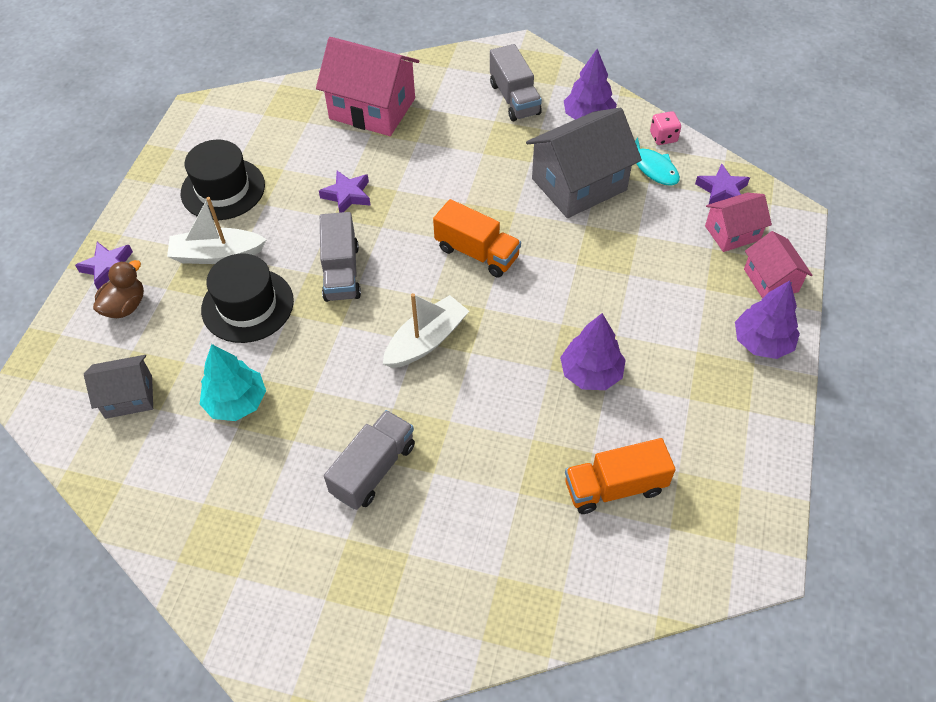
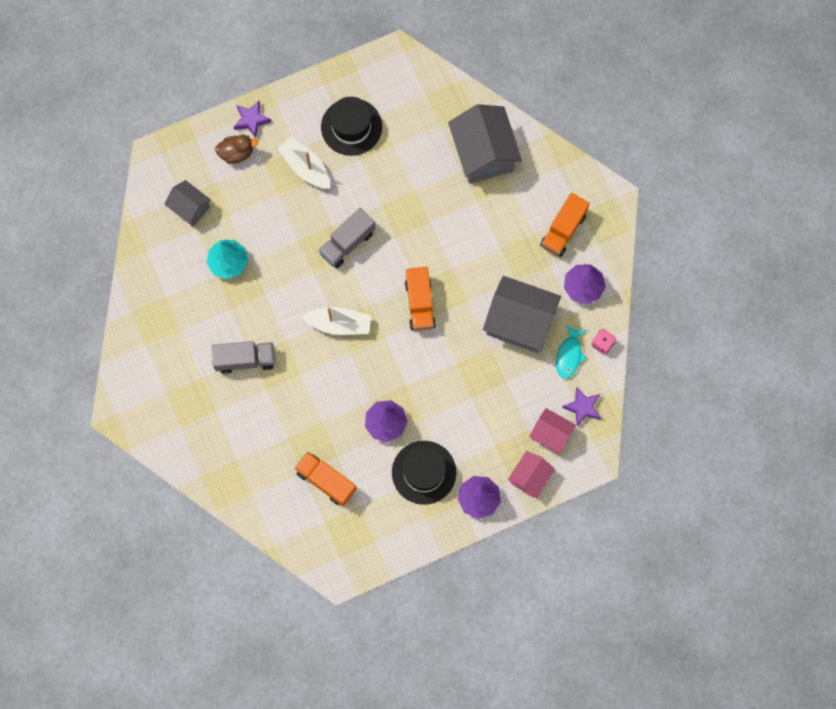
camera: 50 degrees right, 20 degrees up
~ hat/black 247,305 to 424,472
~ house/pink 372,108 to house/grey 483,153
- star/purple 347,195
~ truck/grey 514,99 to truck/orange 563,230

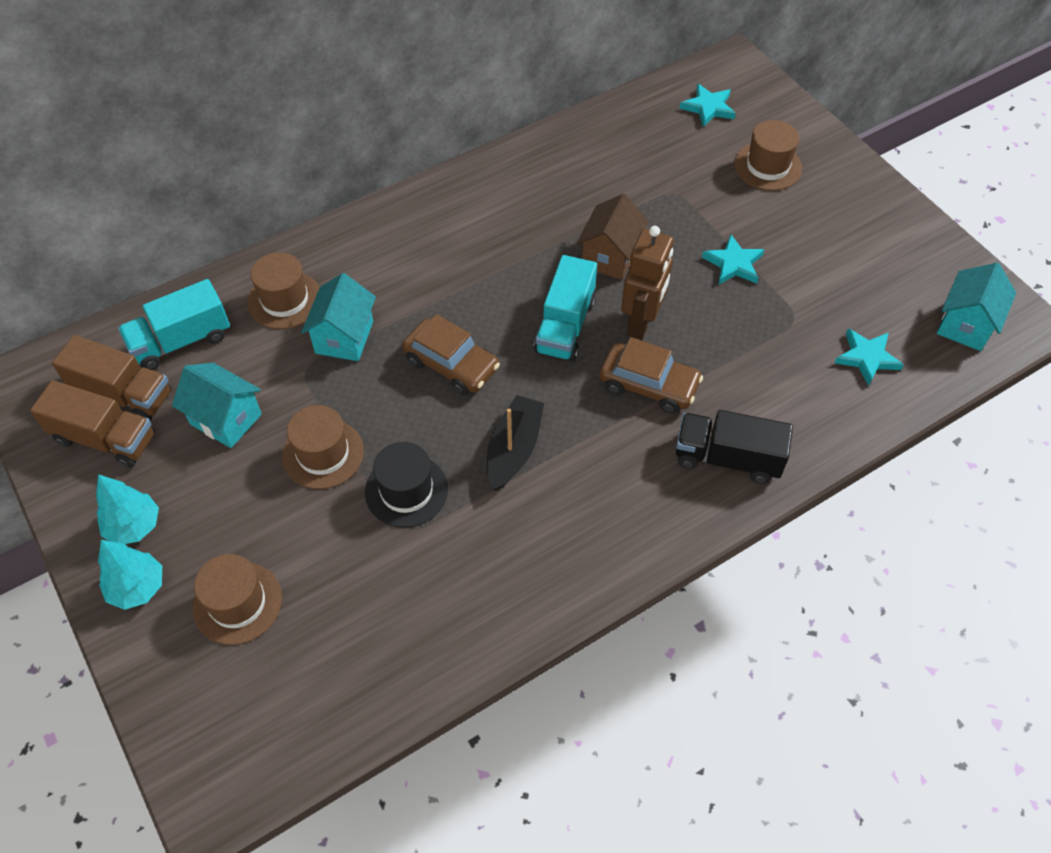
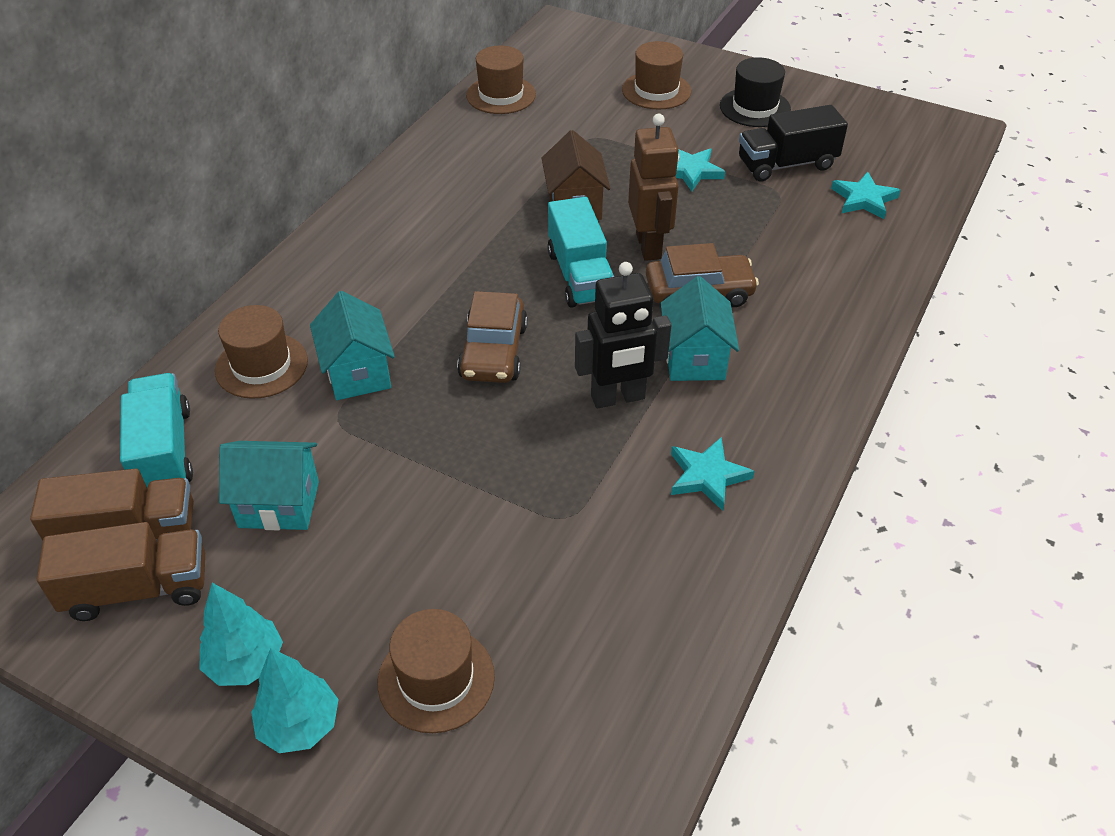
camera: 30 degrees left, 10 degrees down
~ truck/turquoise 181,341 = 164,452 135 degrees clockwise
~ hat/brown 323,453 to 501,95
~ hat/black 406,490 to 755,107
~ car/brown 451,364 = 493,352 90 degrees clockwise
~ boat/black 514,449 to robot/black 618,398
~ truck/black 727,458 to 786,164
~ star/turquoise 708,108 to 707,476
~ house/turquoise 965,325 to 694,358

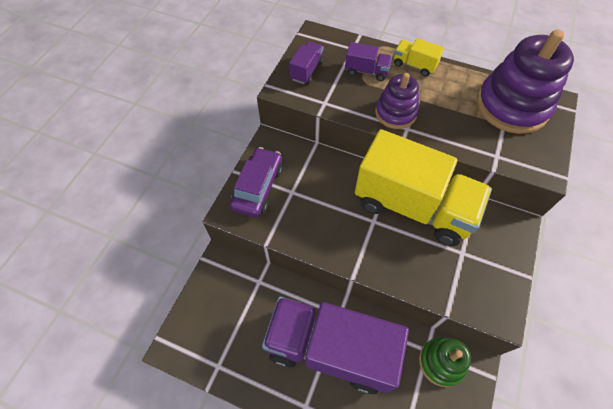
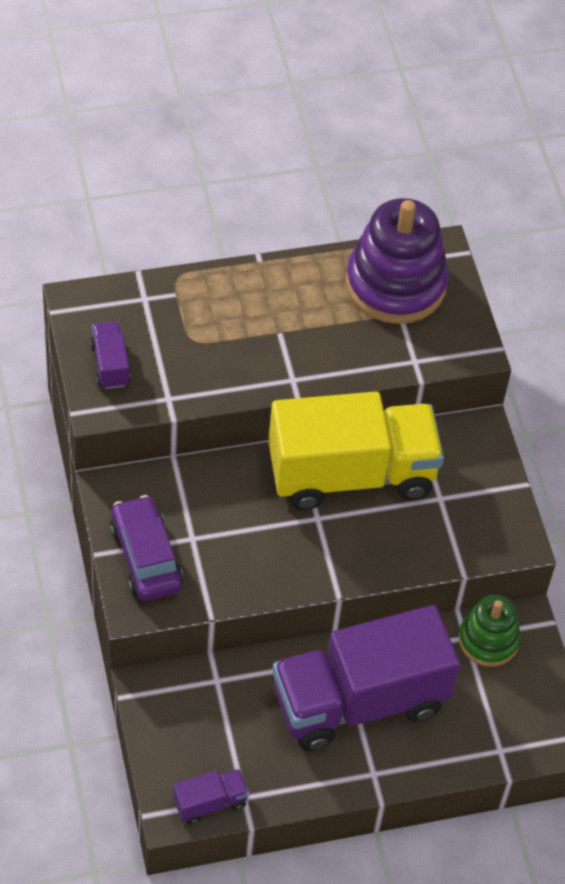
camera: 40 degrees left, 5 degrees down
~ truck/purple 366,71 to 210,803
- stacking toy/purple 395,113
- truck/yellow 414,65

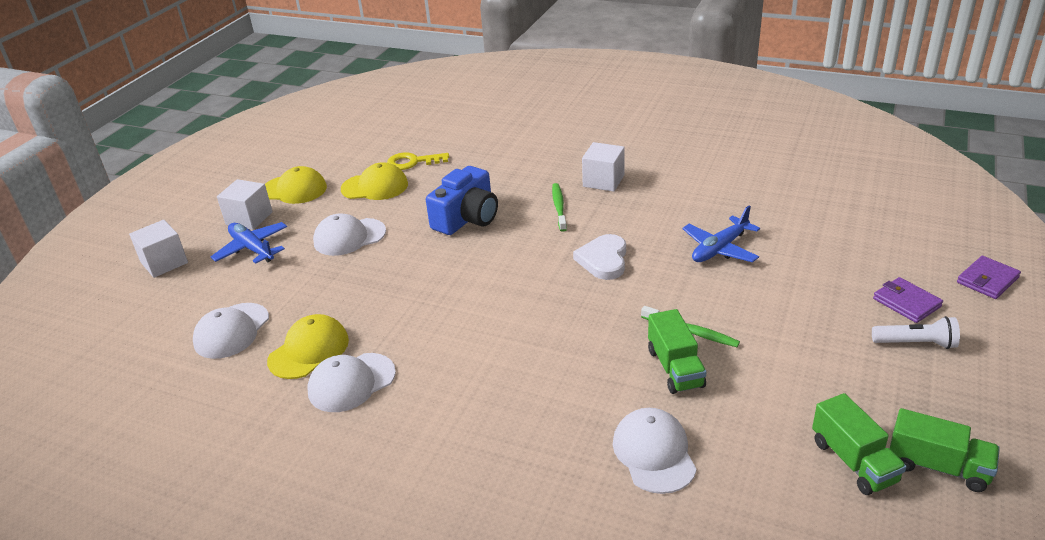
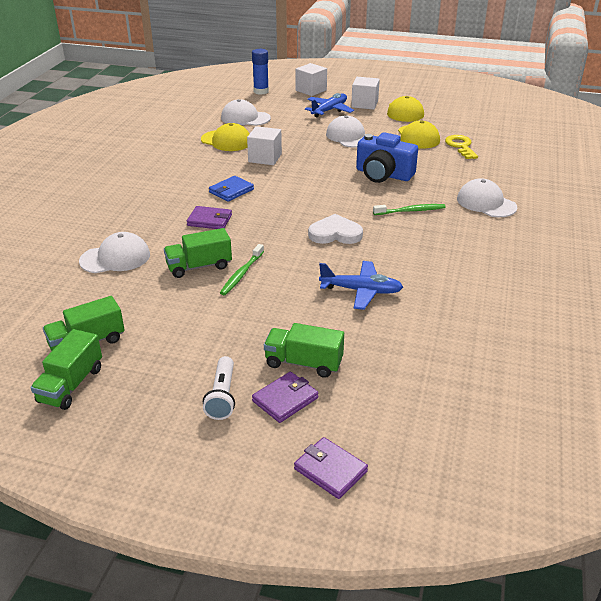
camera: 80 degrees right, 0 degrees up
~ cap/white 351,382 to 486,203
~ cube/white 603,181 to 265,158
~ plane/blue 719,249 = 361,291 150 degrees clockwise
+ wallet/purple 209,220
+ wallet/blue 231,191
+ glue stick/blue 261,91
+ truck/green 303,363

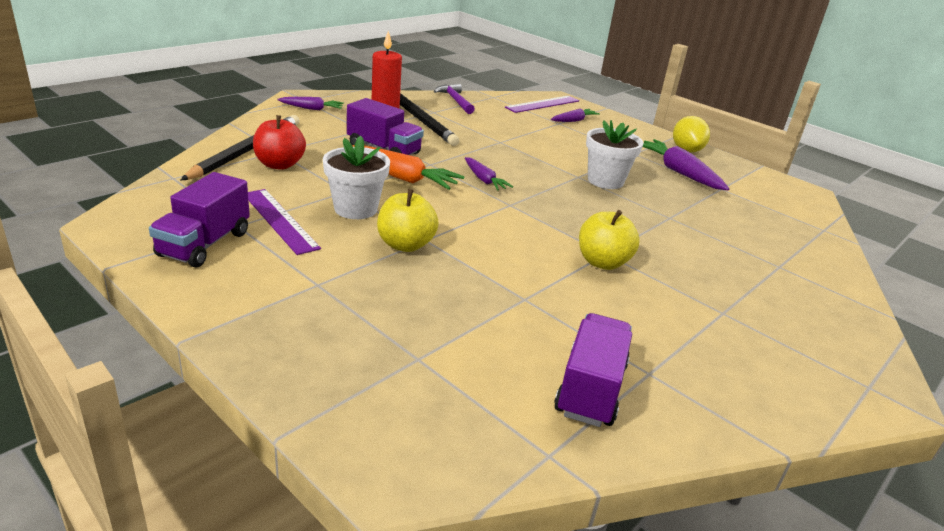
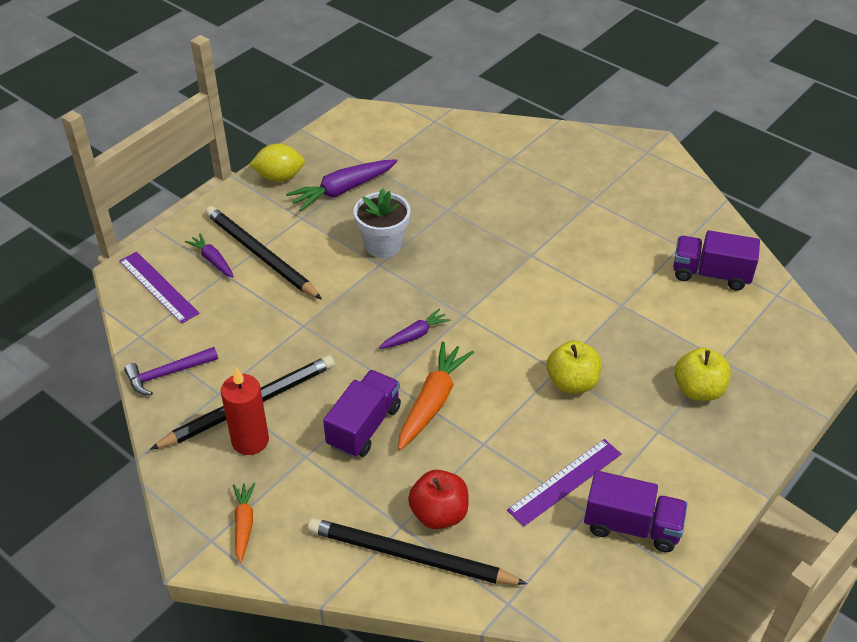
camera: 90 degrees left, 15 degrees up
~ carrot/purple 312,108 to carrot/orange 244,524
- flower pot/white 355,209
~ apple/yellow 602,262 to 698,390
+ pencil/black 260,255

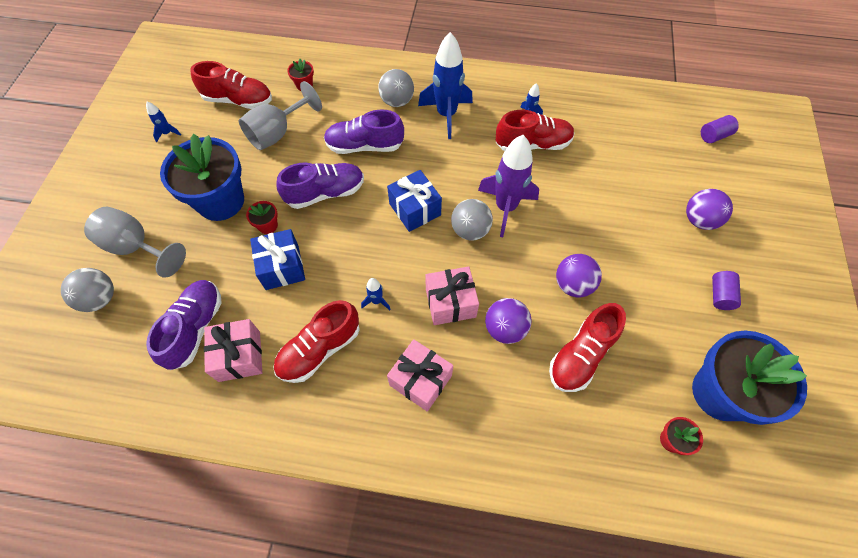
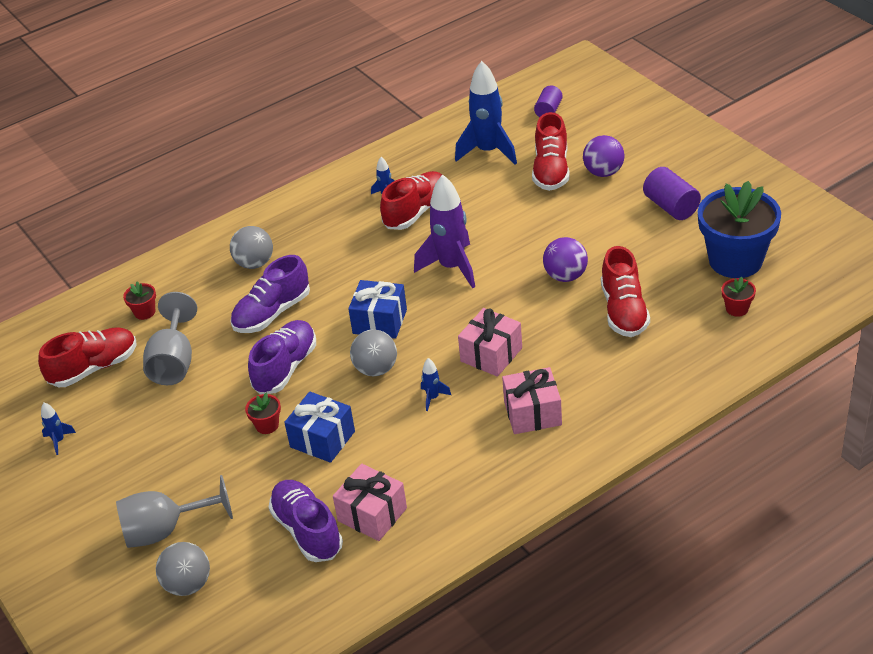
camera: 40 degrees left, 20 degrees down
- flower pot/blue 221,201
~ shoe/red 320,349 to 551,170
~ rocket/blue 446,115 to 488,151
~ ball/grey 470,230 to 376,369
- ball/purple 505,329
~ cylinder/purple 720,295 = 671,207 x1.51

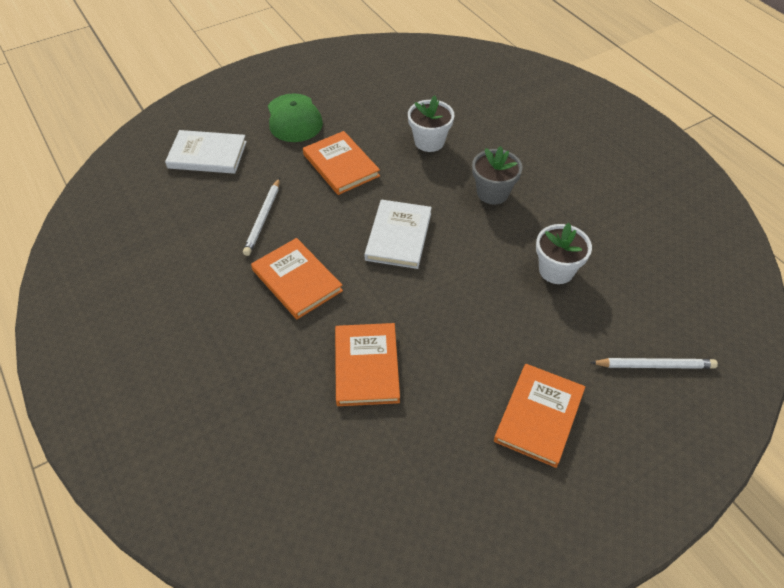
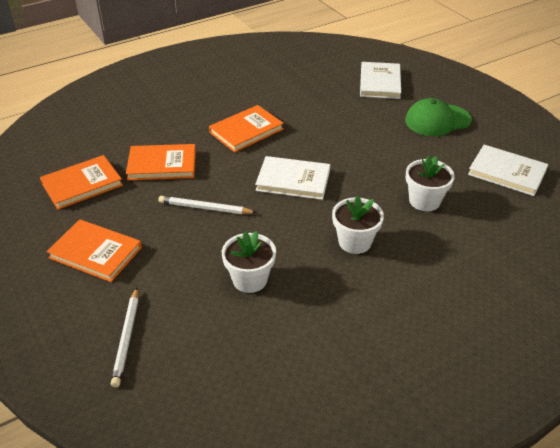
camera: 90 degrees right, 10 degrees down
~ pencil/white 263,218 to 205,208
~ book/orange 341,165 to 82,184
~ flower pot/grey 492,193 to flower pot/white 355,242
+ book/white 507,172

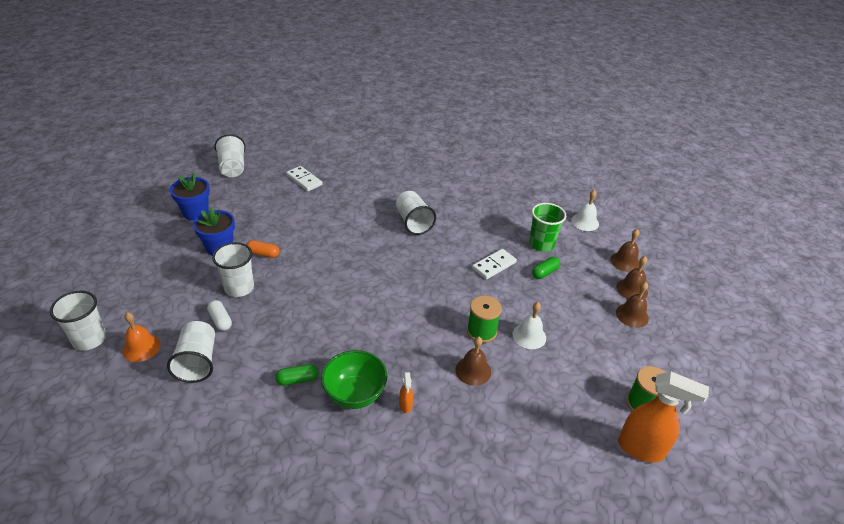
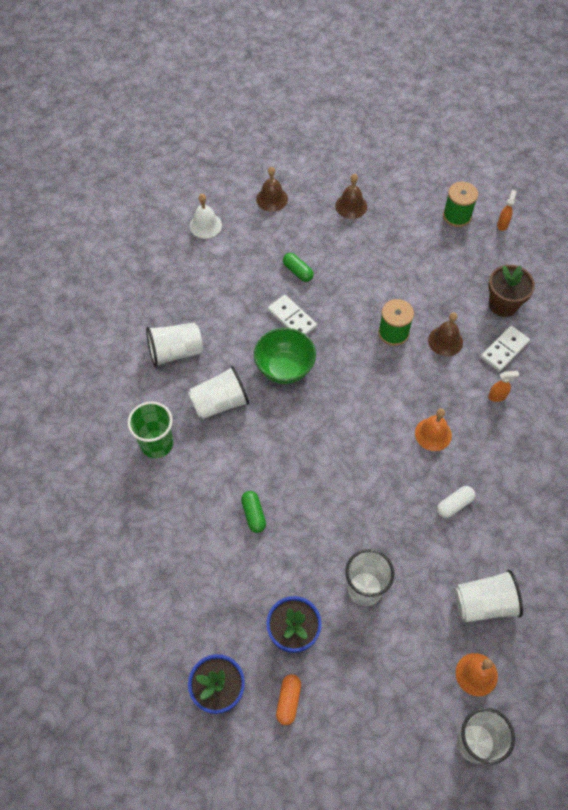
camera: 90 degrees left, 20 degrees up
~ capsule/white 220,320 to 454,505
~ cup/white 233,167 to 175,352
~ capsule/orange 263,254 to 288,701
~ capsule/green 297,380 to 253,514
~ domino/white 304,180 to 504,350
~ bowl/green 355,394 to 284,368
- bell/white 529,336
~ cup/green 541,244 to 156,444
- bell/brown 632,289
~ spray bottle/orange 641,449 = 502,224 x0.45
+ bell/orange 433,434
+ flower pot/brown 503,304

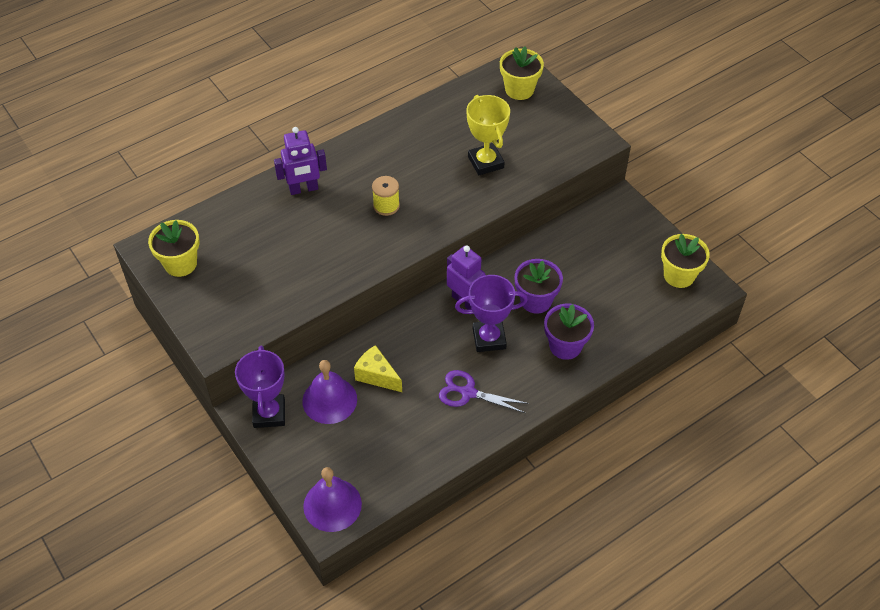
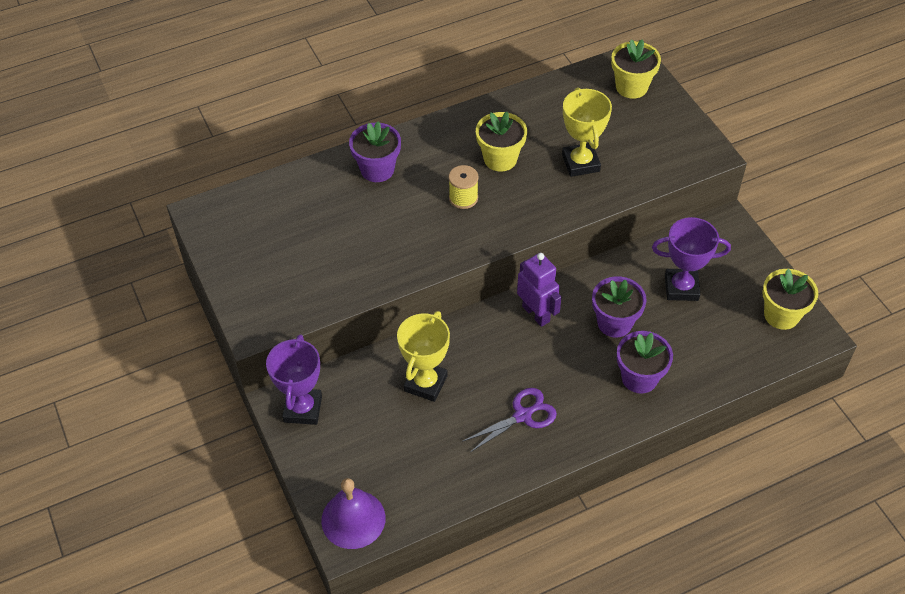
camera: 10 degrees right, 0 degrees up
~ flower pot/yellow 180,264 to 500,159
~ robot/purple 303,189 to flower pot/purple 377,169
- bell/purple 329,400
~ cheese/yellow 377,376 to trophy/yellow 425,383
~ scissors/purple 468,393 = 522,415 120 degrees clockwise
~ trophy/purple 489,338 to 681,288

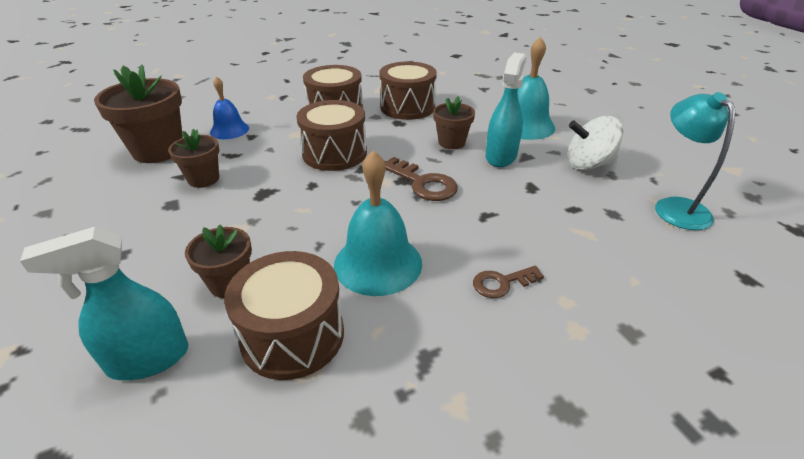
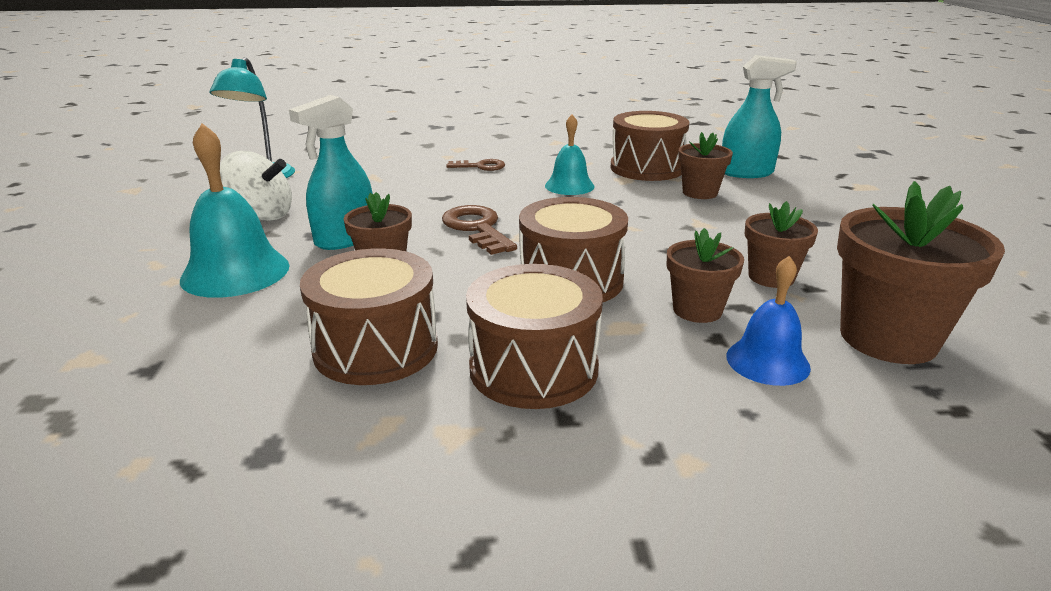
camera: 160 degrees left, 10 degrees down
~ bell/turquoise 378,263 = 569,186 x0.63
+ flower pot/brown 697,310

